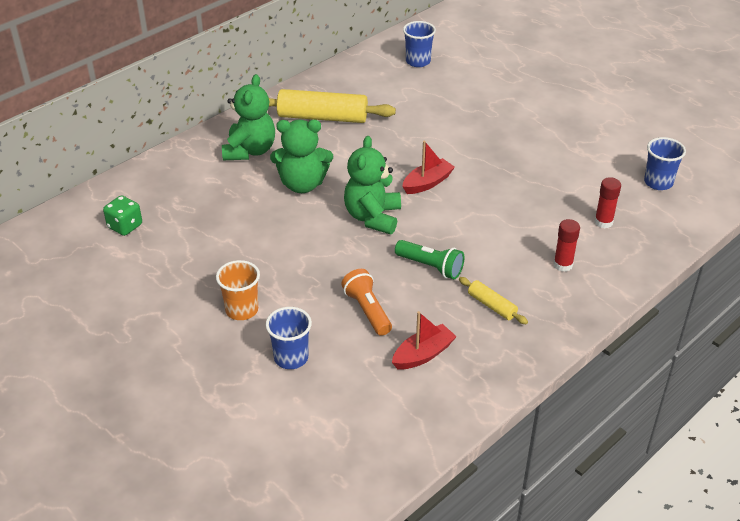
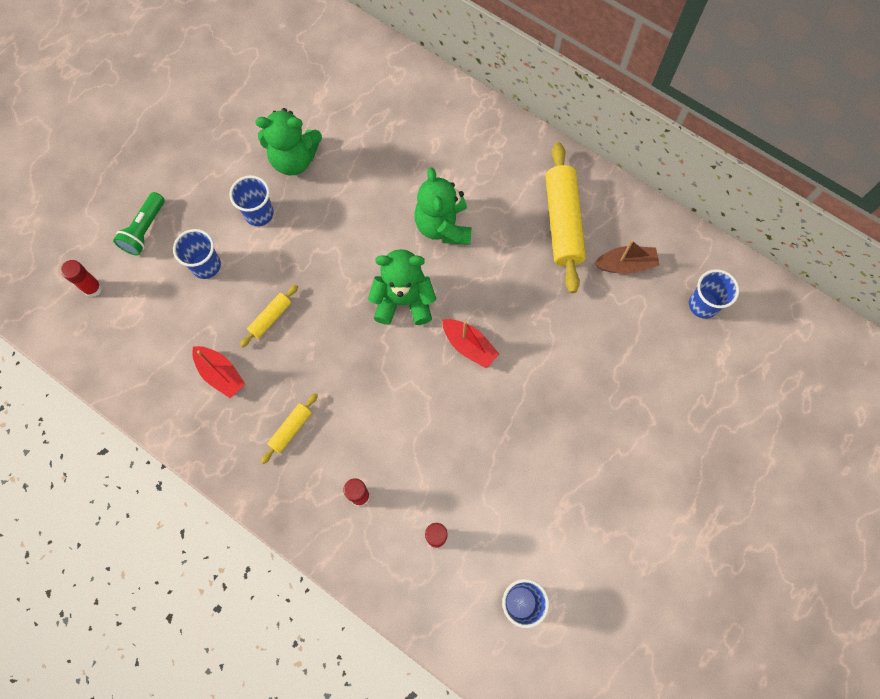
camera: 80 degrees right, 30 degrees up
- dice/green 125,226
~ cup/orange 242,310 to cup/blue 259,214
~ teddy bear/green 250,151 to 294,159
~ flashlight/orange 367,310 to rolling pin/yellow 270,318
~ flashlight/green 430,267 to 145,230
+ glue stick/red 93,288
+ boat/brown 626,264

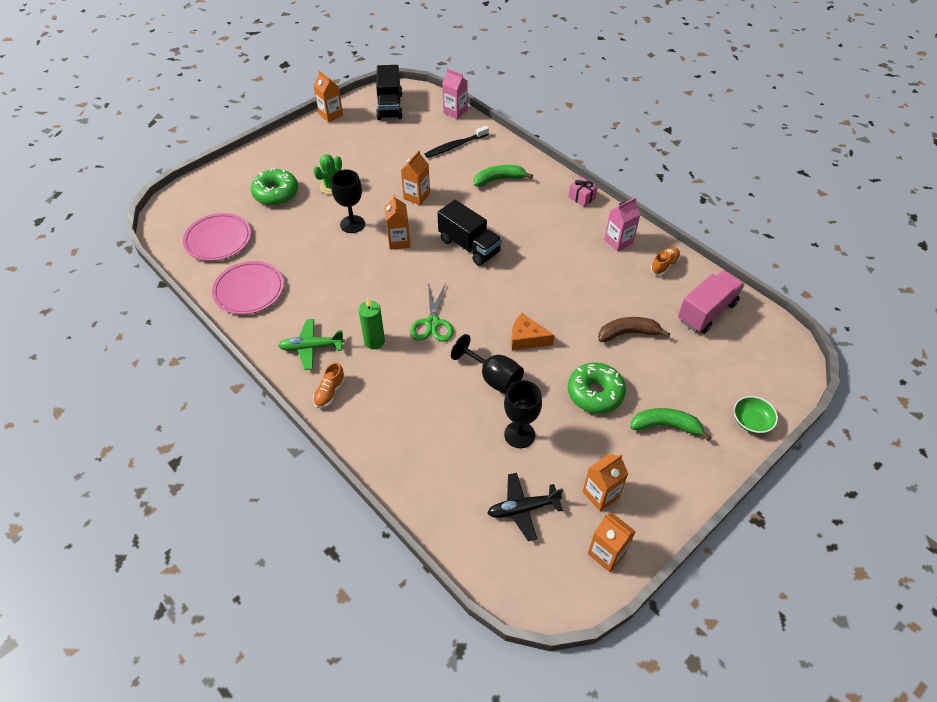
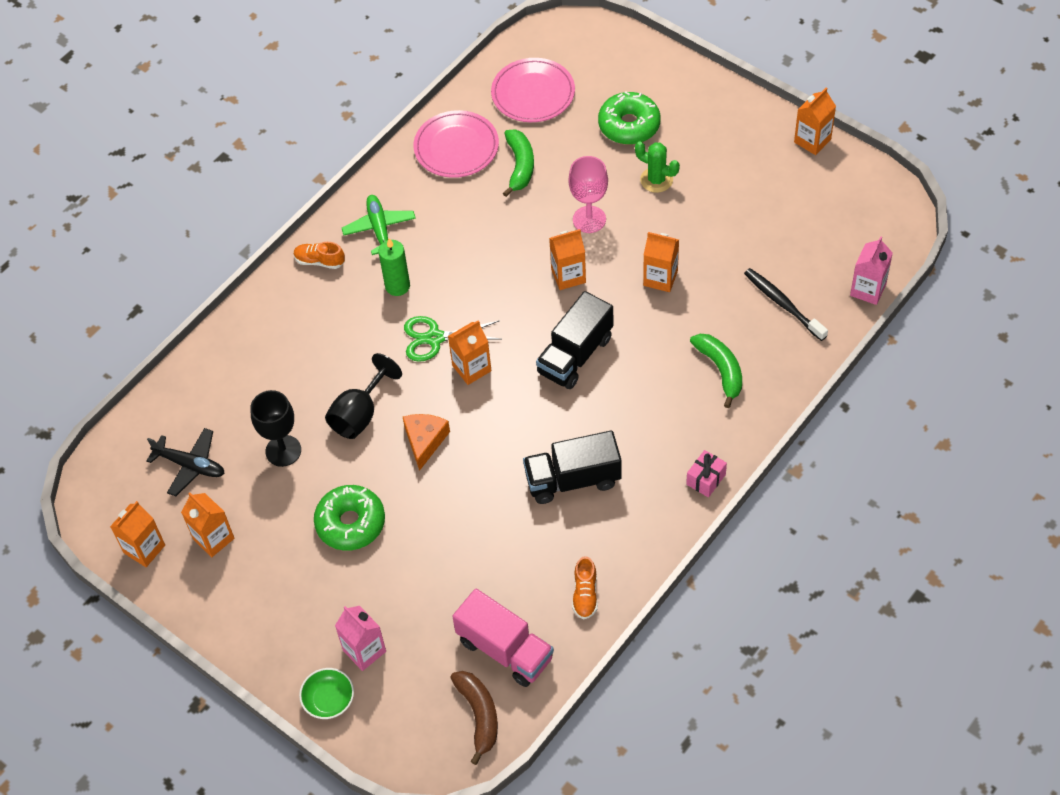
camera: 85 degrees right, 5 degrees up
~ goblet/black 352,224 to goblet/pink 589,219
~ truck/black 390,106 to 573,479
~ plane/black 523,509 = 190,465 135 degrees clockwise
~ banana/brown 628,333 to 479,715
~ carton/pink 618,241 to 364,651
~ banana/green 666,426 to 520,166
~ shoe/orange 664,265 = 585,594 60 degrees clockwise
+ carton/orange 471,368

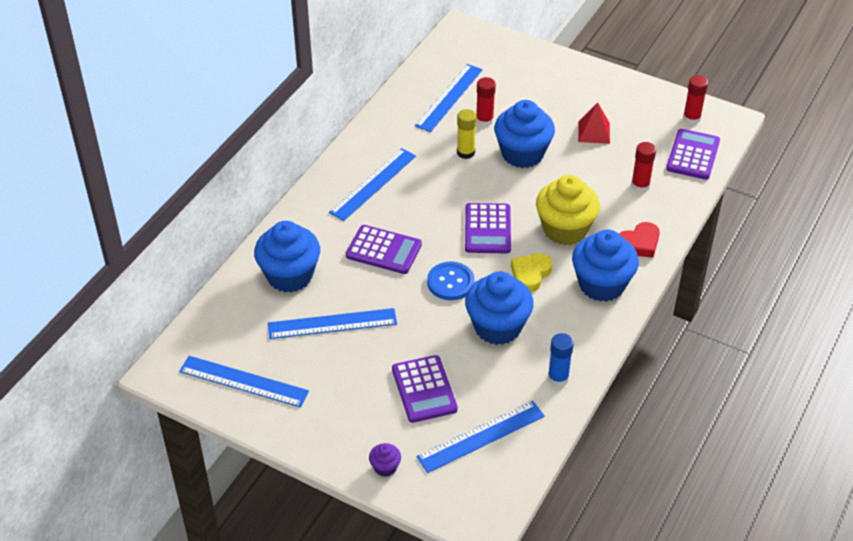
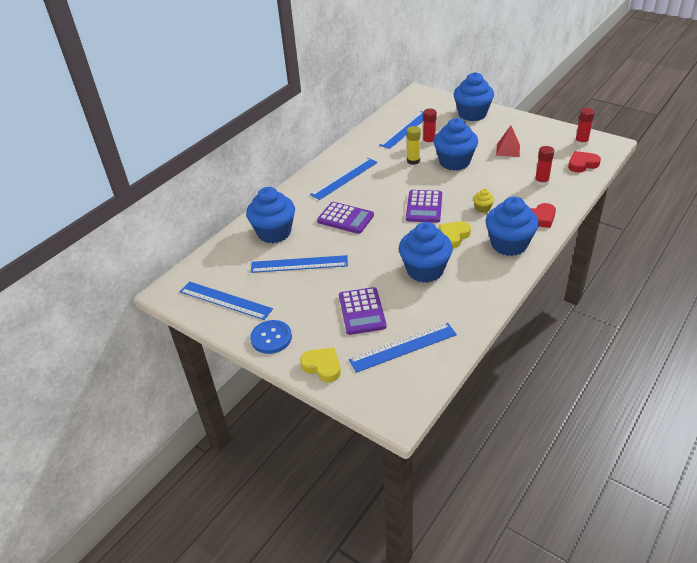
camera: 10 degrees right, 5 degrees down
~ cupcake/purple 385,467 to heart/yellow 322,366
~ button/blue 450,282 to 271,338
~ cupcake/yellow 565,229 = 482,208 x0.44
- glue stick/blue 558,378
~ calculator/purple 693,155 to heart/red 582,164
+ cupcake/blue 472,114

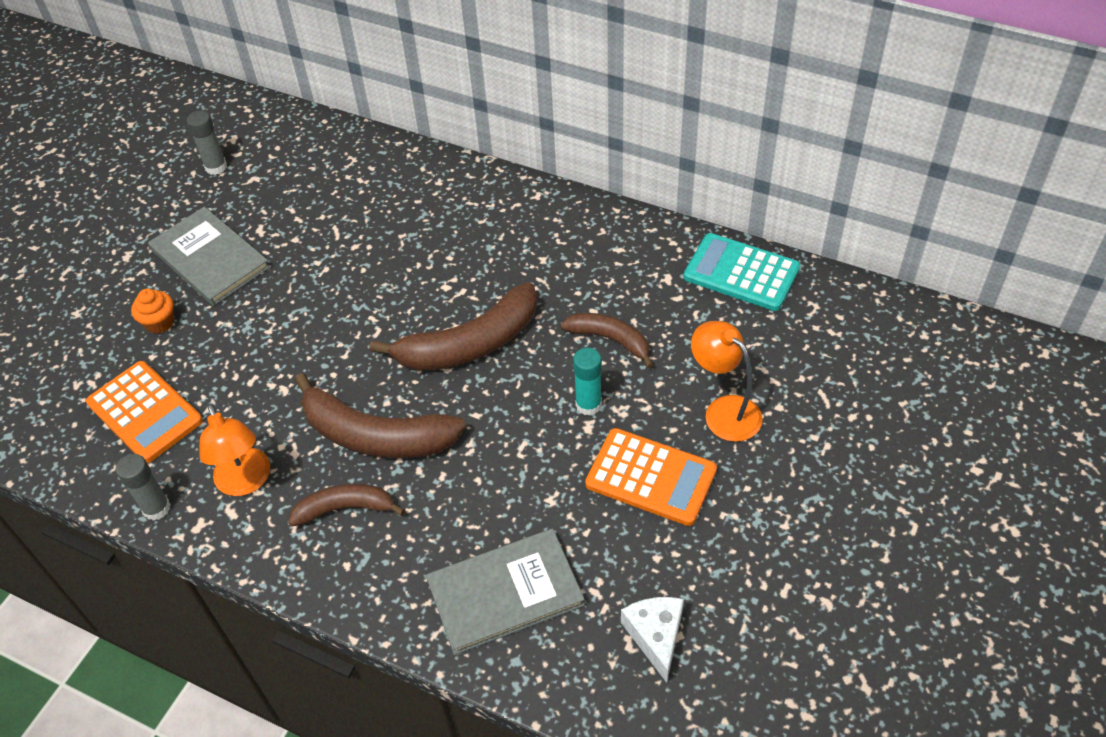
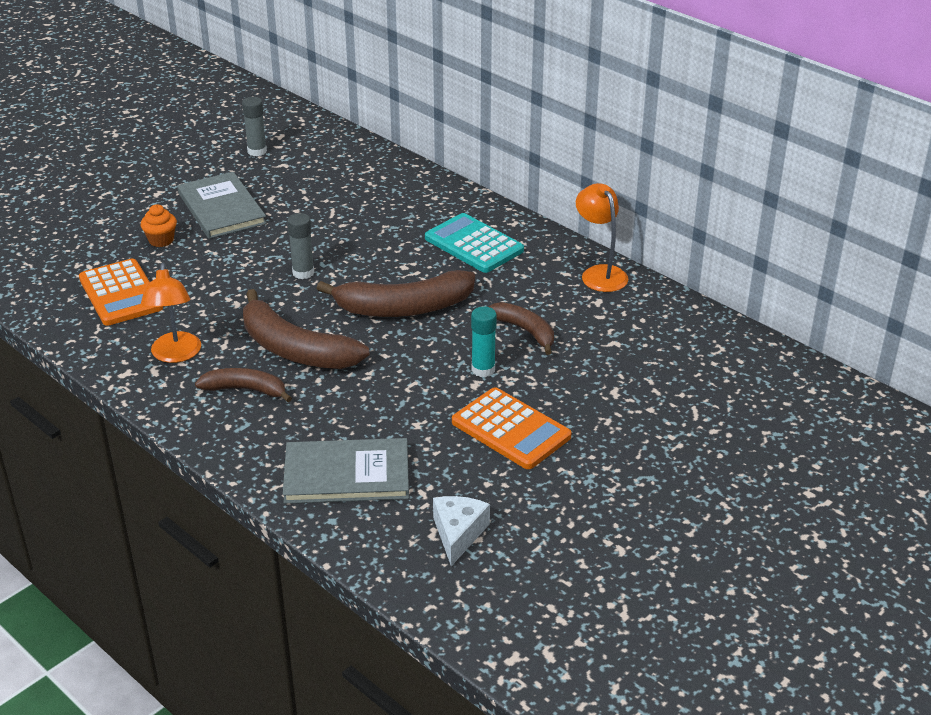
camera: 15 degrees right, 15 degrees down
~ glue stick/grey 156,508 to 303,273
~ calculator/turquoise 741,273 to 473,244
~ lamp/orange 724,410 to 600,273

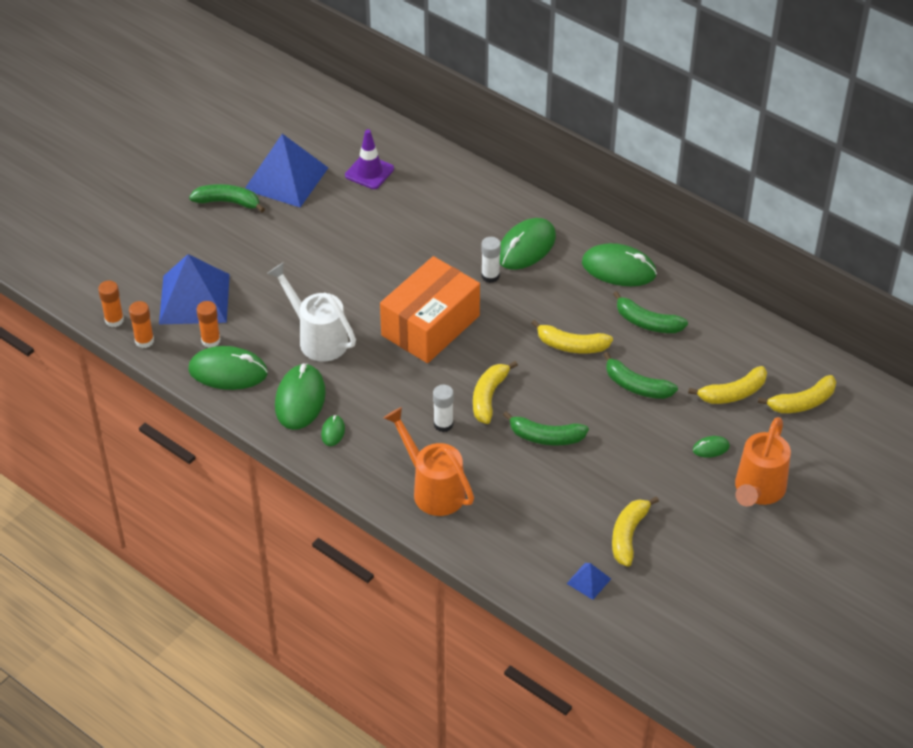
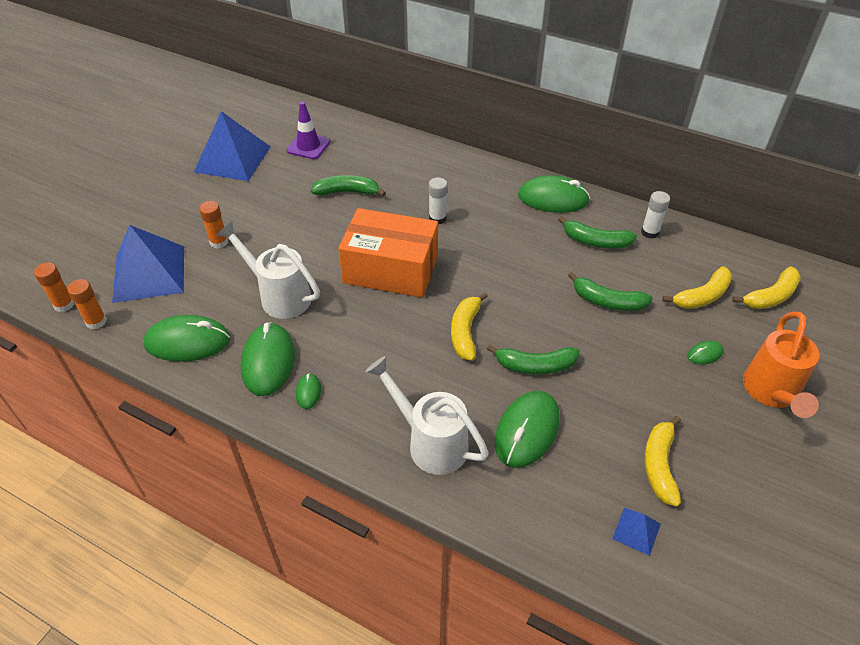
camera: 10 degrees left, 0 degrees up
~ banana/green 228,202 to 347,192
~ glue stick/orange 211,340 to 219,242
~ box/orange 430,325 = 391,270 75 degrees clockwise
~ watering can/orange 433,489 to watering can/white 430,442
~ glue stick/white 443,424 to 650,232
~ mouse/green 526,247 to 527,431
- banana/yellow 571,345

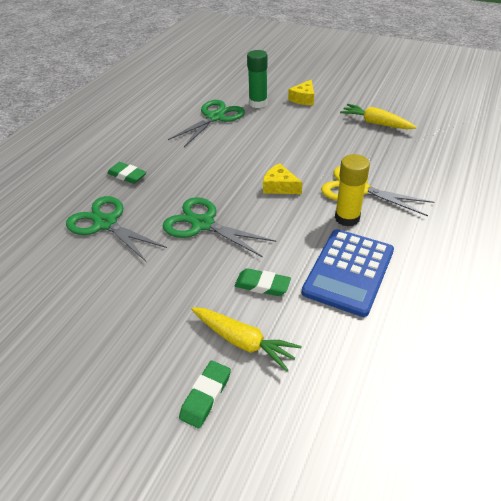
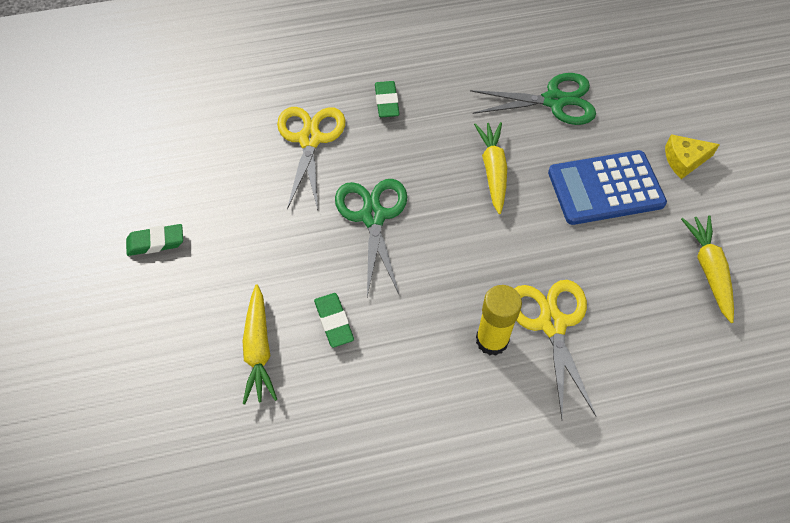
camera: 50 degrees right, 15 degrees up
~ scissors/green 106,223 to scissors/yellow 310,139
~ eraser/green 206,396 to 156,242
- glue stick/green 258,103
- cheese/yellow 279,186
~ calculator/blue 348,271 to 605,188
+ carrot/yellow 493,170

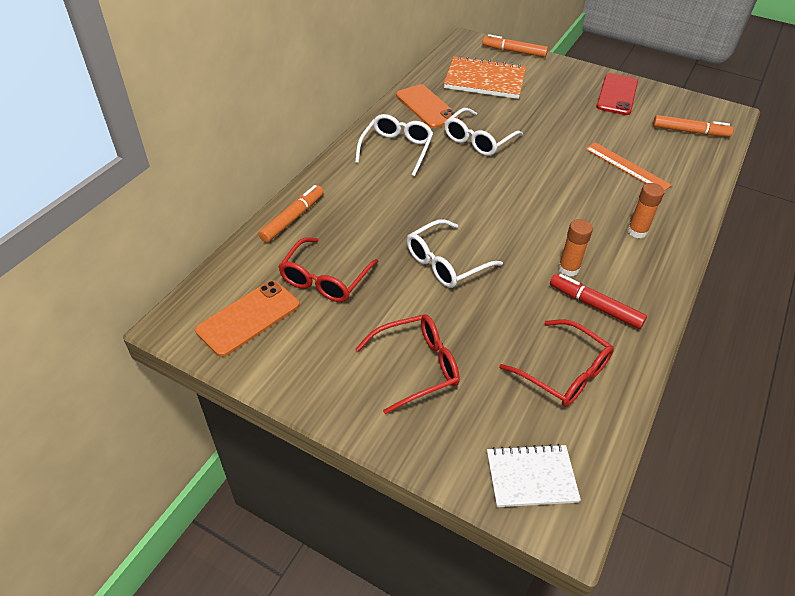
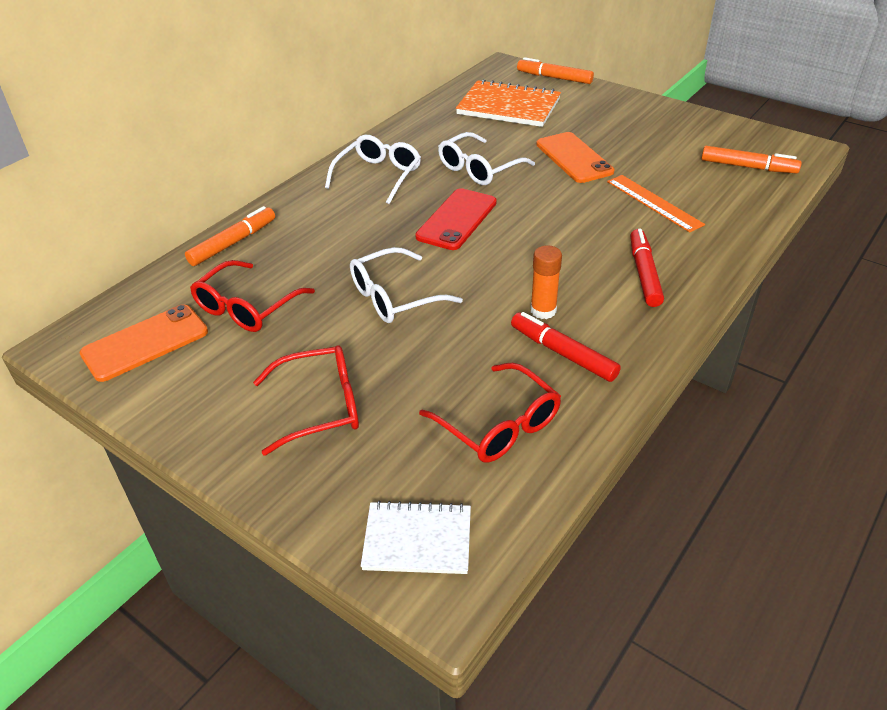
camera: 10 degrees right, 5 degrees down
~ phone/orange 426,107 to 574,158
~ phone/red 617,94 to 457,219
~ glue stick/orange 637,231 to marker/red 644,274

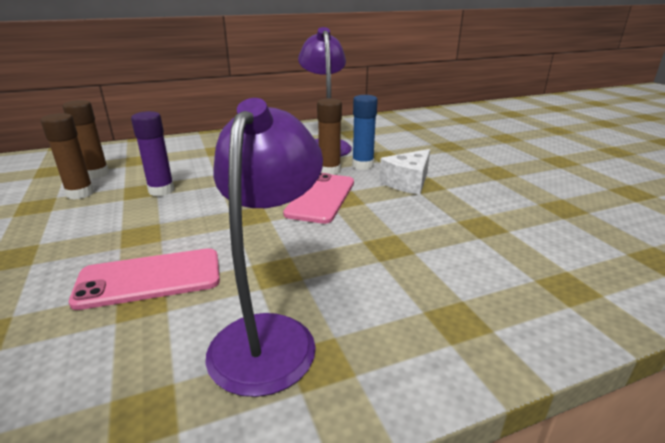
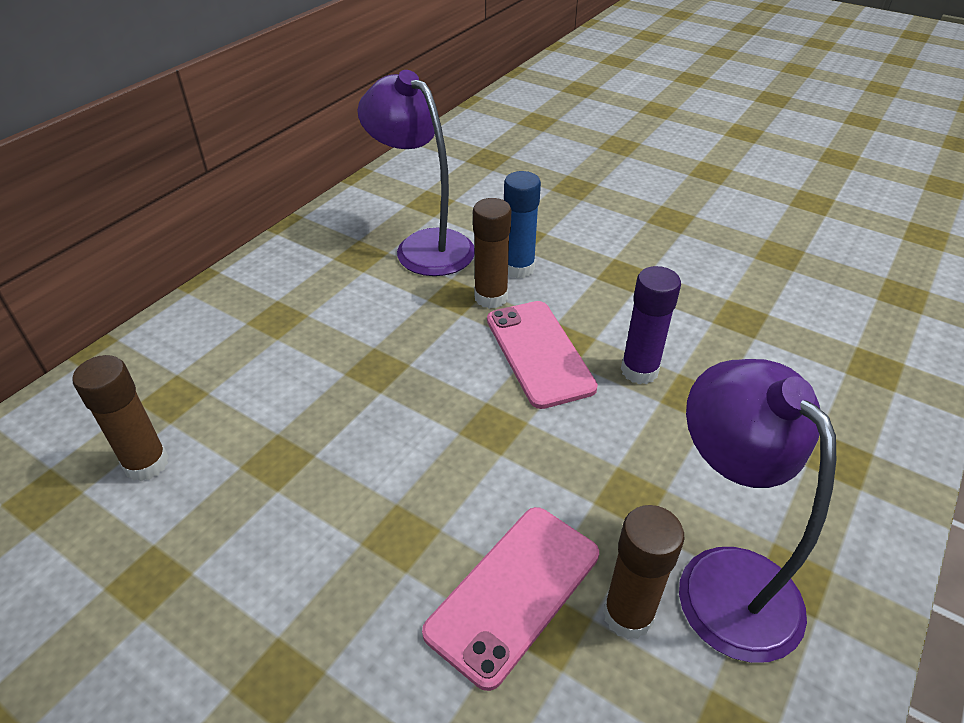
camera: 35 degrees left, 15 degrees up
~ glue stick/brown 80,193 to 628,615
~ glue stick/purple 161,191 to 639,371
- cheese/white 408,182

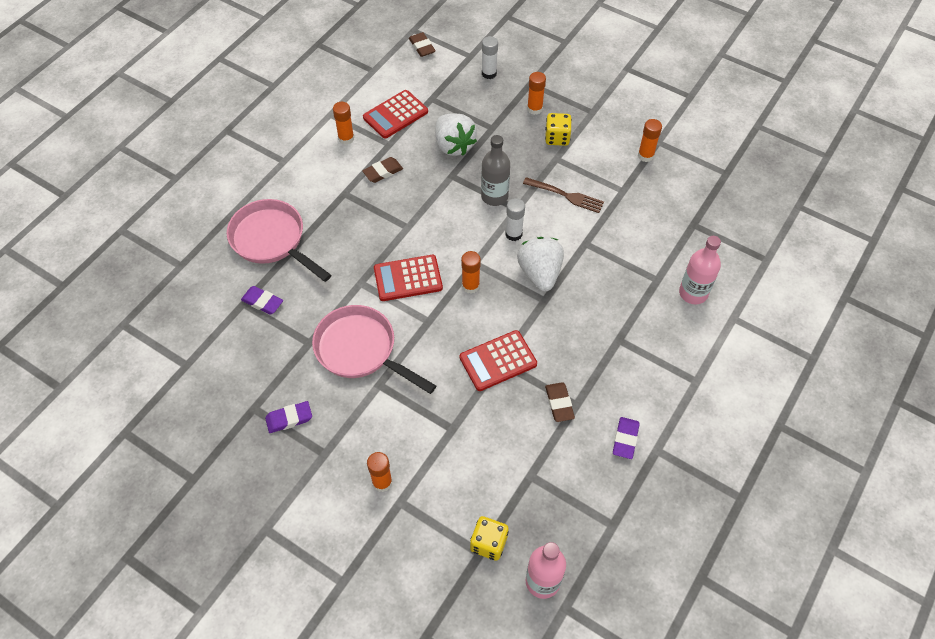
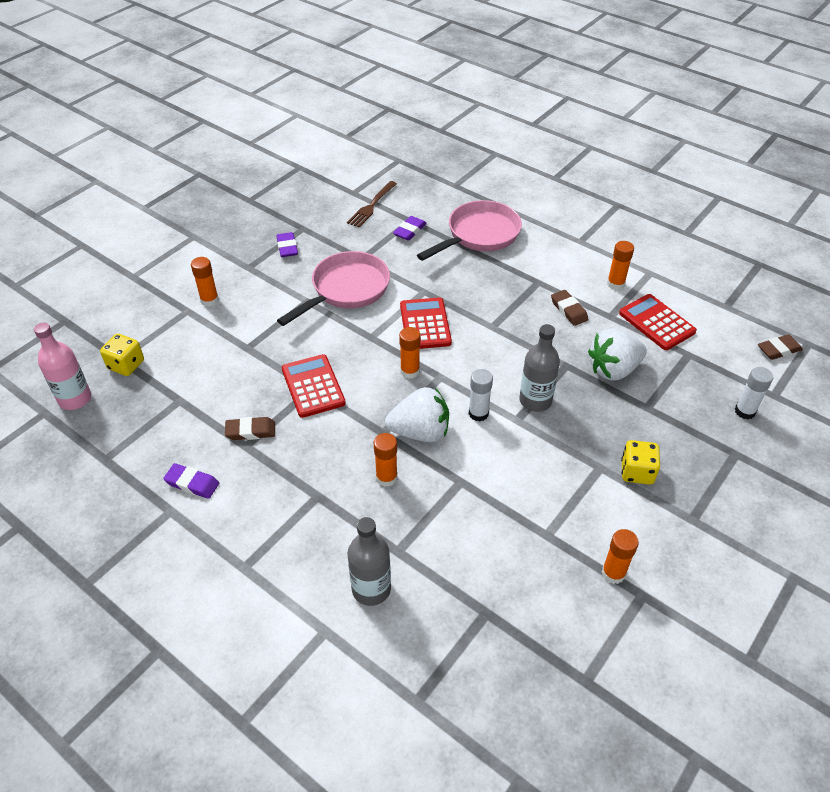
camera: 95 degrees right, 10 degrees down
~ fork/brown 565,195 to 372,205
~ glue stick/orange 534,109 to 386,477
~ bottle/pink 693,293 to bottle/grey 371,589

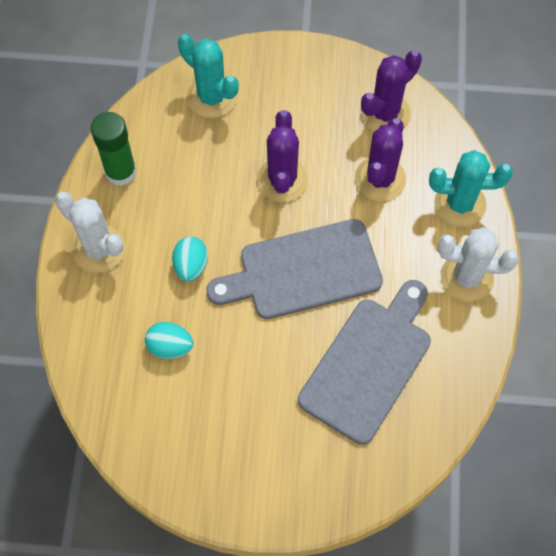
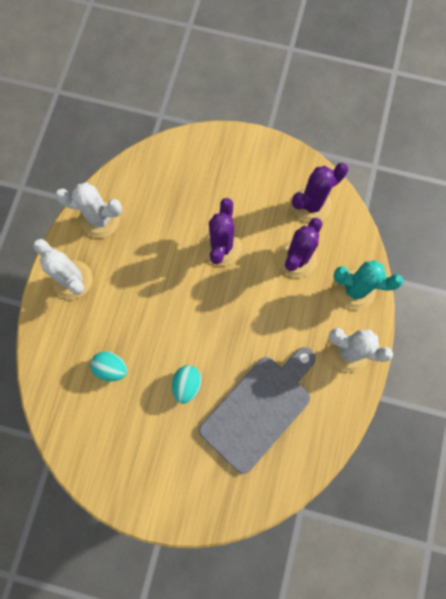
camera: 10 degrees right, 10 degrees up
~ glue stick/green 121,172 to cactus/white 100,220
~ egg/turquoise 191,266 to 187,384
- cactus/turquoise 211,97
- cutting board/grey 303,271

